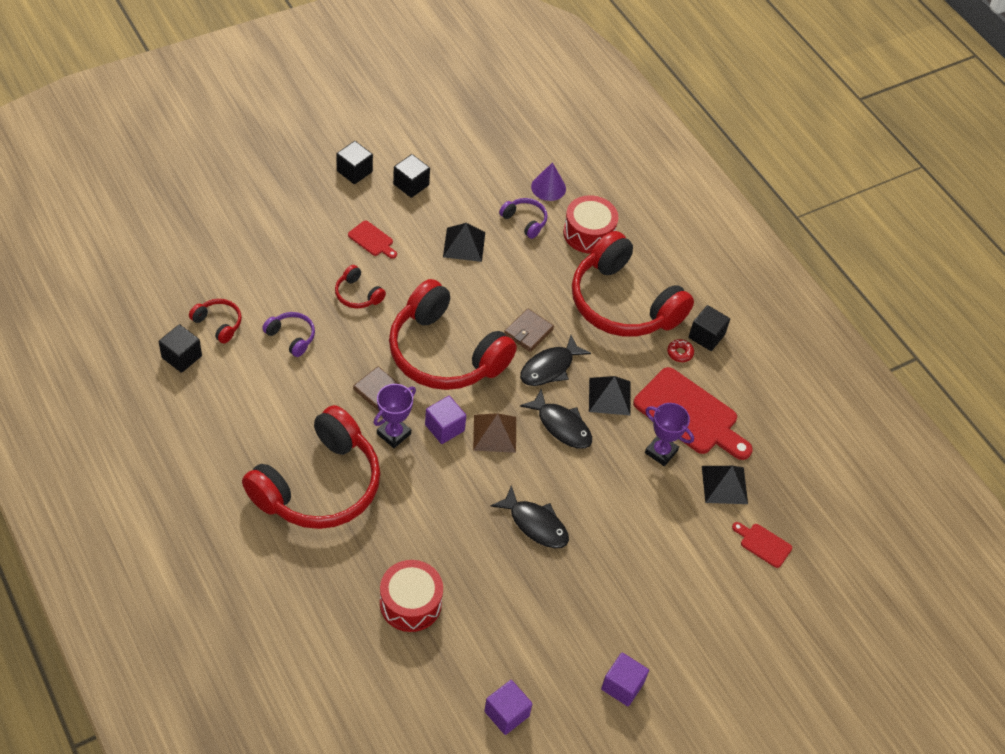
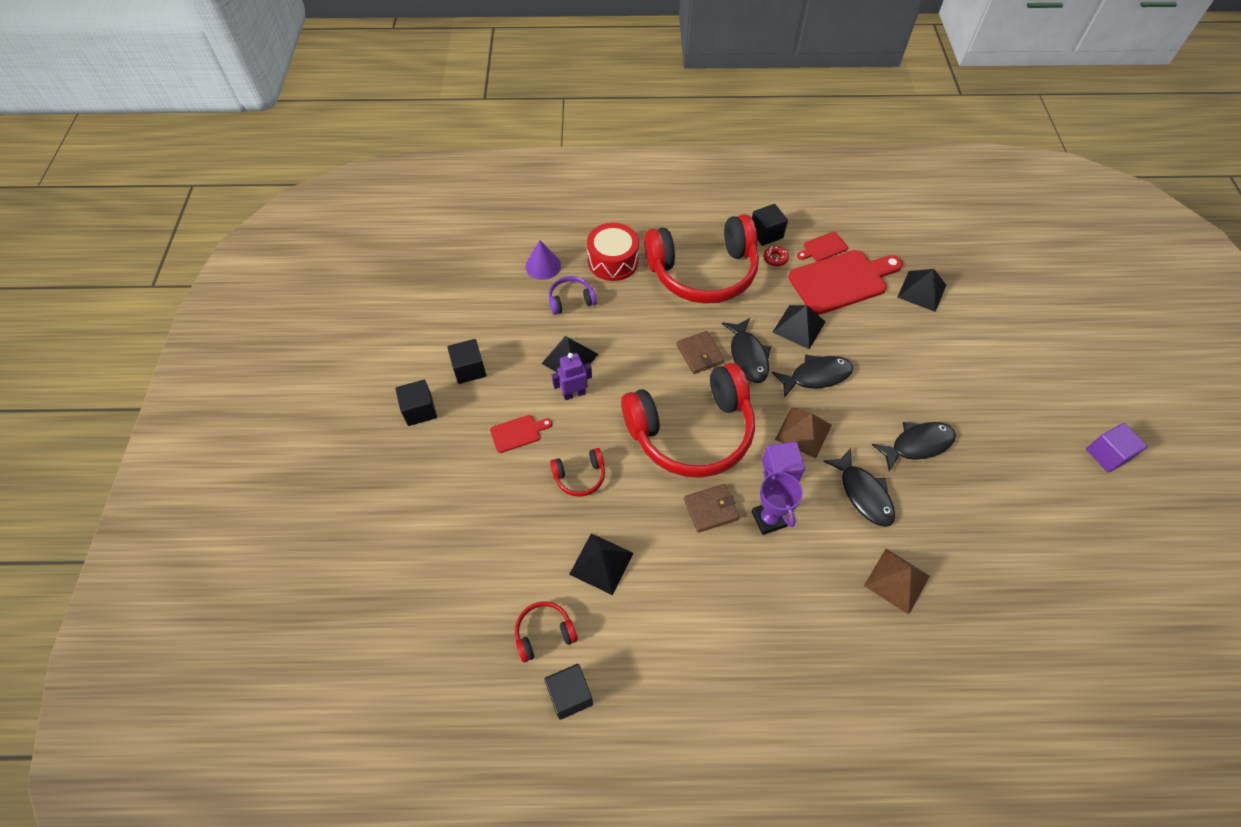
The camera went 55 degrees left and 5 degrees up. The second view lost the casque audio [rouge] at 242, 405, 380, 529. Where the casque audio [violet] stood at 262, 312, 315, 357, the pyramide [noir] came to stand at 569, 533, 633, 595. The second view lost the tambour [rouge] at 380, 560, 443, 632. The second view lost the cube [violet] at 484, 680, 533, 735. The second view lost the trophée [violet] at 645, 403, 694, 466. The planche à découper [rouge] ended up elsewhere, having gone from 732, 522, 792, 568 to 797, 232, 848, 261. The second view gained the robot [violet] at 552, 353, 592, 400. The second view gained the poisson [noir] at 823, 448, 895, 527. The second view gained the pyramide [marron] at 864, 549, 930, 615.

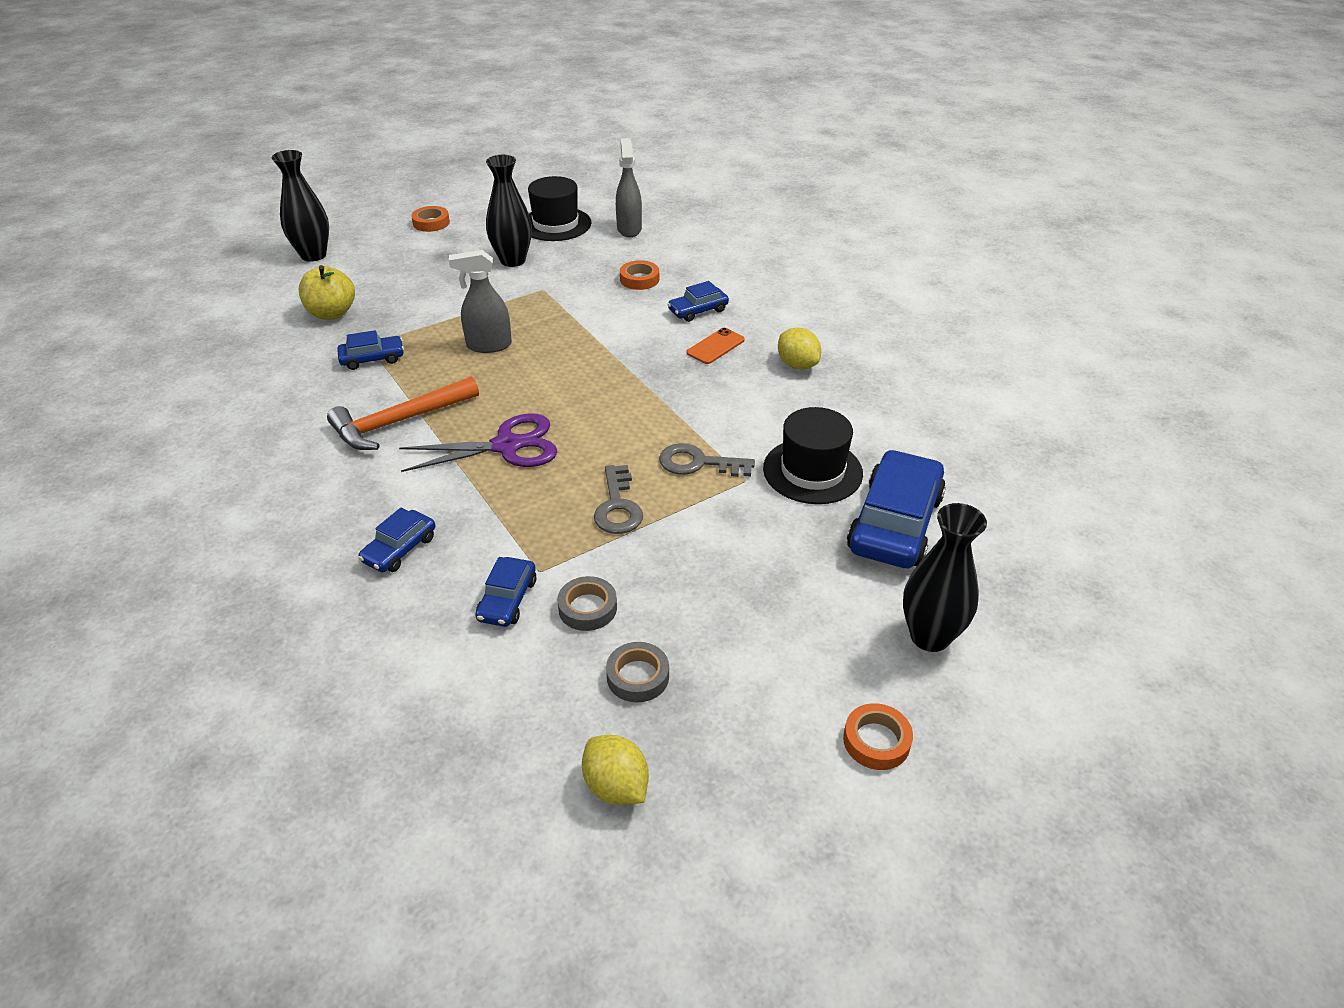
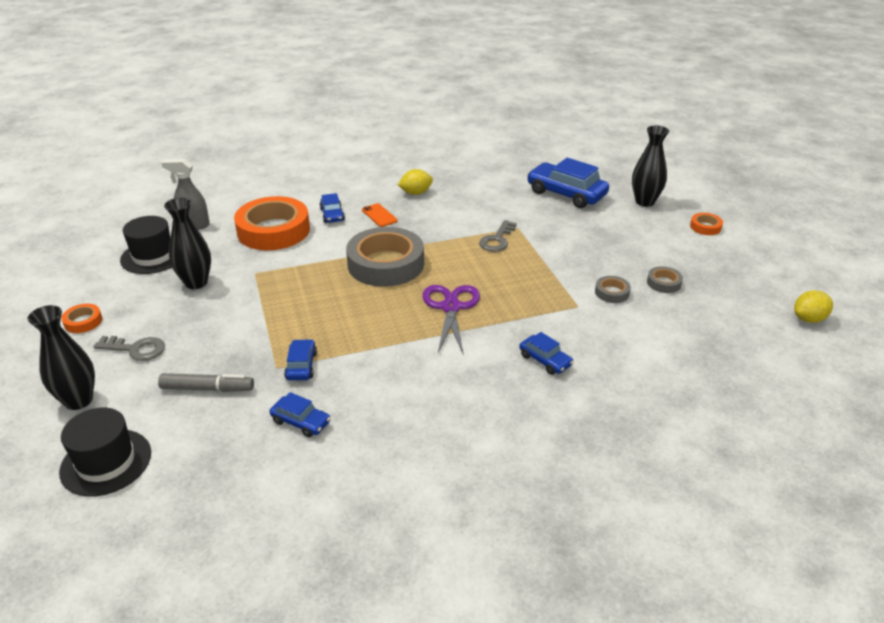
The camera went 75 degrees left and 5 degrees down. Where the pomme [jaune] stood at 299, 265, 355, 320, the feutre [gris] came to stand at 158, 373, 254, 392. The second view lost the marteau [orange] at 327, 376, 479, 450. The second view lost the vaporisateur [gris] at 449, 250, 512, 353. The voiture [bleu] ended up elsewhere, having gone from 475, 557, 536, 627 to 270, 392, 331, 437. The citron [jaune] ended up elsewhere, having gone from 582, 735, 649, 805 to 794, 290, 833, 323. The clé [gris] ended up elsewhere, having gone from 594, 465, 643, 534 to 93, 336, 165, 361. The size of the ruban adhésif [orange] at 620, 260, 659, 290 changed by a factor of 2.36. The chapeau [noir] ended up elsewhere, having gone from 763, 407, 863, 504 to 59, 407, 151, 497. The second view gained the ruban adhésif [gris] at 346, 227, 424, 287.

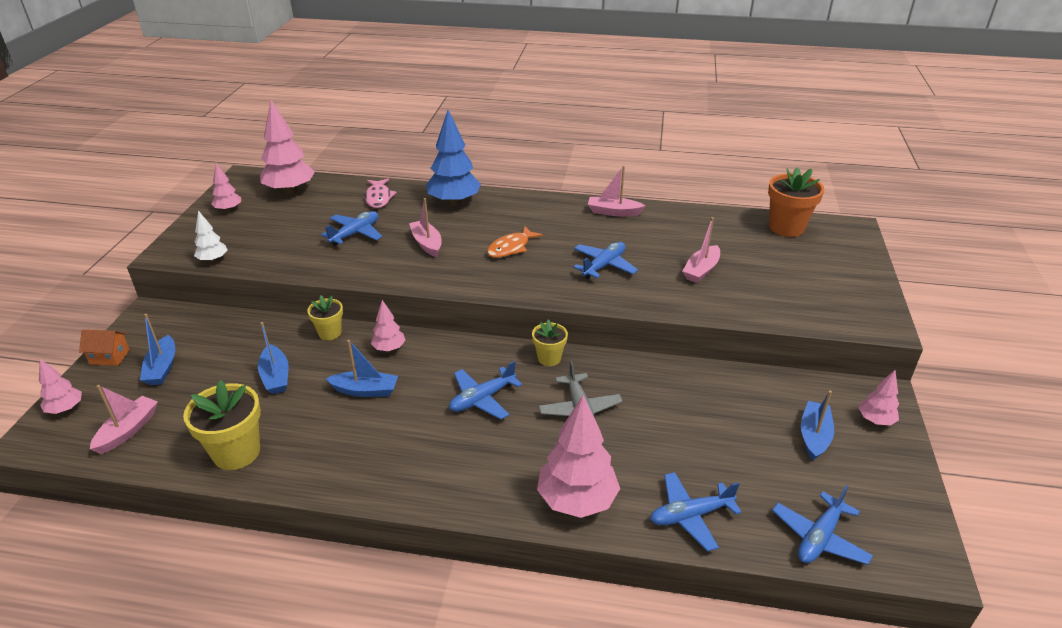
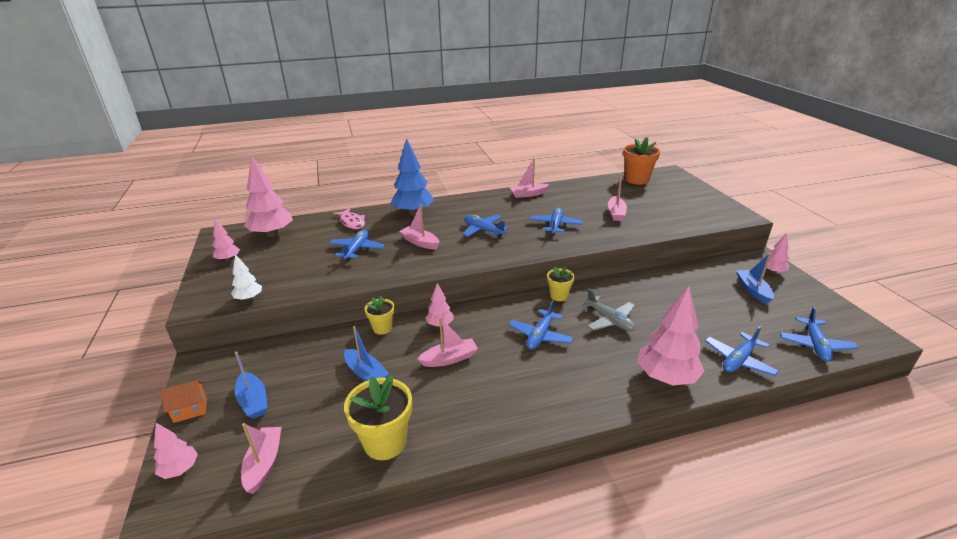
The camera went 25 degrees left and 5 degrees down. What was the bateau [bleu] at 326, 340, 398, 397 turned into the bateau [rose] at 417, 317, 478, 367. Where the poisson [orange] stood at 487, 226, 543, 258, the avion [bleu] came to stand at 462, 215, 509, 238.

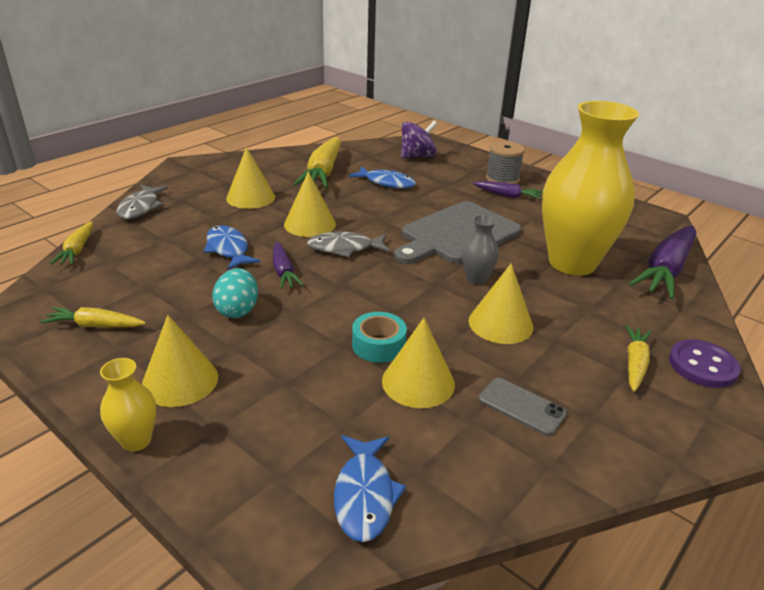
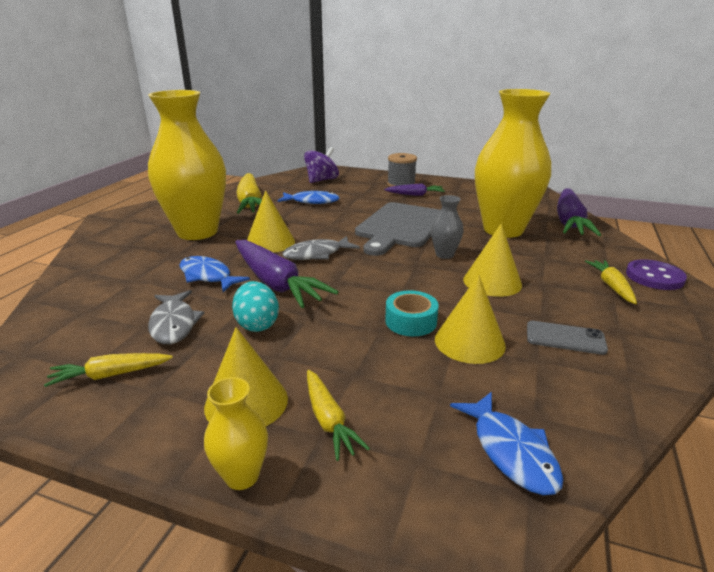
The camera went 20 degrees left and 5 degrees down. The carotte [jaune] ended up elsewhere, having gone from 50, 221, 93, 265 to 307, 370, 370, 461. The poisson [gris] ended up elsewhere, having gone from 116, 185, 168, 219 to 148, 290, 205, 344. Where the cône [jaune] stood at 226, 147, 275, 209, the vase [jaune] came to stand at 148, 90, 226, 240. The size of the carotte [violet] at 273, 241, 303, 289 changed by a factor of 1.86.

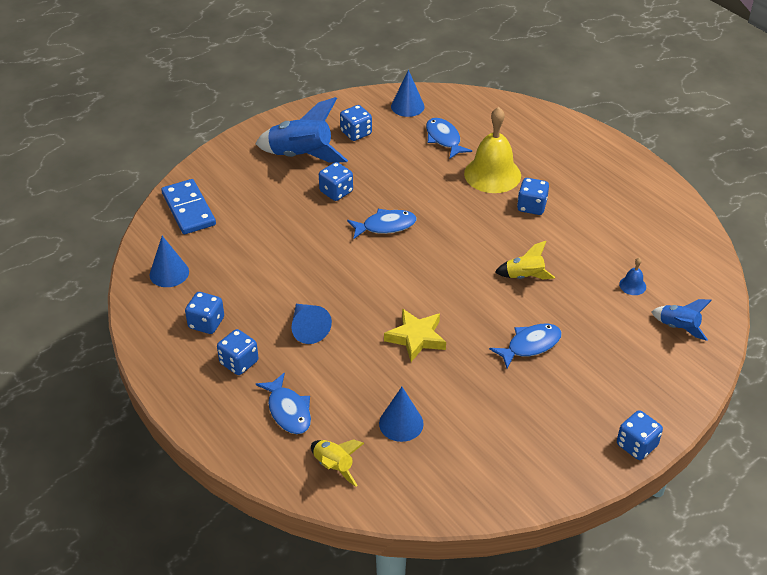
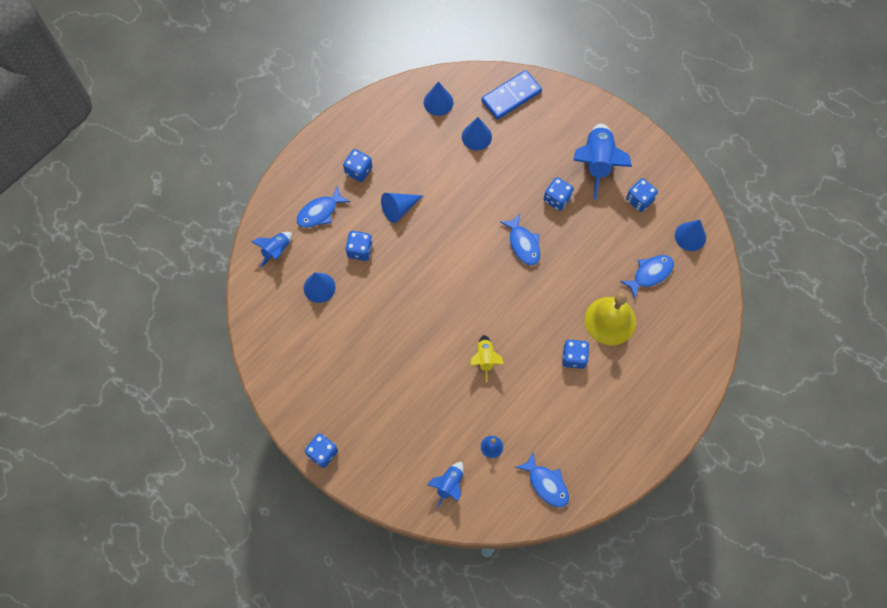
The camera went 80 degrees right and 25 degrees up. The dé [bleu] ended up elsewhere, having gone from 185, 292, 224, 334 to 345, 231, 373, 261. What was the fusée [jaune] at 311, 439, 364, 487 turned into the fusée [bleu] at 251, 232, 292, 268. The second view lost the étoile [jaune] at 384, 308, 446, 362. The poisson [bleu] ended up elsewhere, having gone from 489, 324, 562, 369 to 515, 452, 569, 507. The second view gained the cône [bleu] at 462, 117, 492, 150.

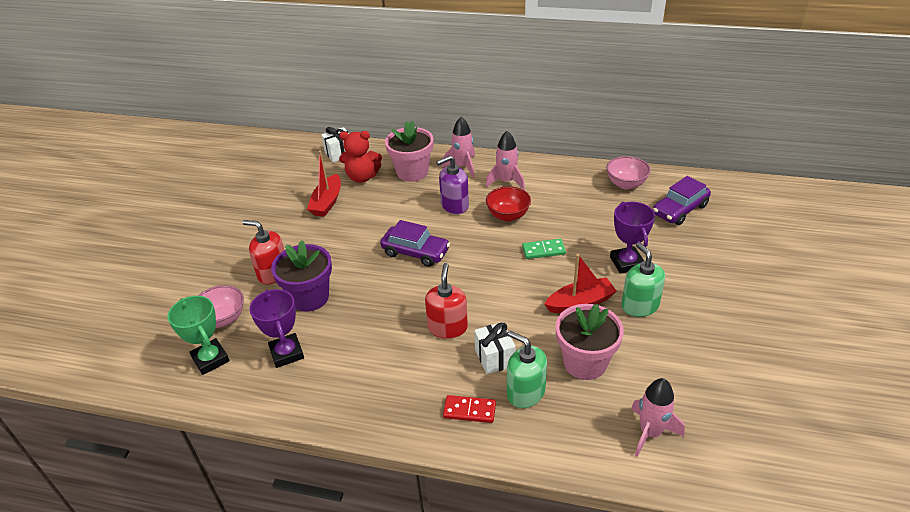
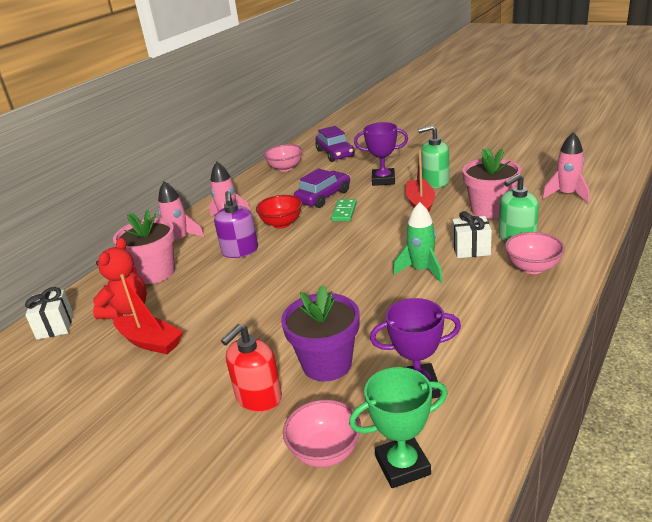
The camera went 70 degrees left and 10 degrees down. The voiture [violet] ended up elsewhere, having gone from 380, 220, 450, 267 to 294, 169, 350, 208. Where the distributeur de savon [rouge] stood at 425, 263, 468, 339, the fusée [vert] came to stand at 393, 202, 443, 283. Where the domino [rouge] stood at 443, 395, 496, 423, the bol [rose] came to stand at 505, 232, 565, 274.

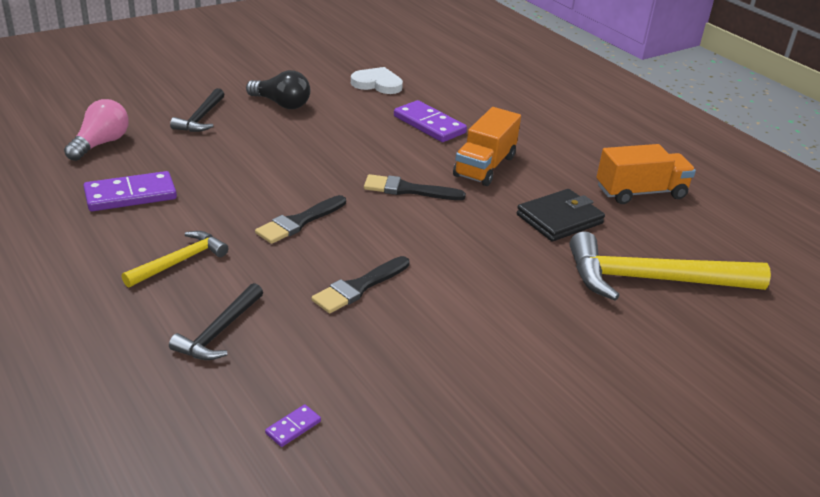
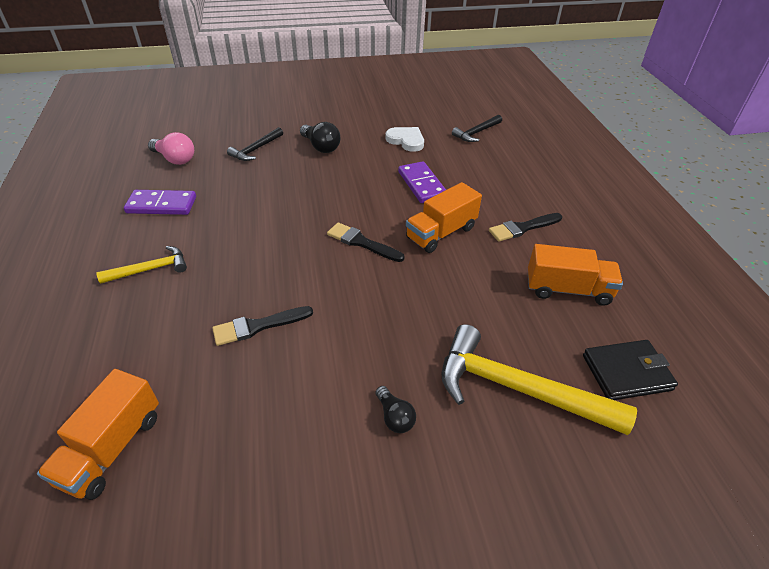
The camera went 25 degrees right and 10 degrees up. The ampoule [rose] at 64, 99, 129, 161 ended up facing another way, 75 degrees clockwise from before. The marteau [noir] ended up elsewhere, having gone from 169, 283, 263, 360 to 452, 115, 502, 142. The pinceau [noir] ended up elsewhere, having gone from 255, 195, 346, 244 to 489, 213, 562, 242. Where the domino [violet] stood at 265, 404, 321, 447, the camion [orange] came to stand at 37, 369, 159, 500. The portefeuille [noir] ended up elsewhere, having gone from 517, 189, 605, 241 to 583, 340, 678, 400. The second view gained the ampoule [noir] at 375, 386, 416, 433.

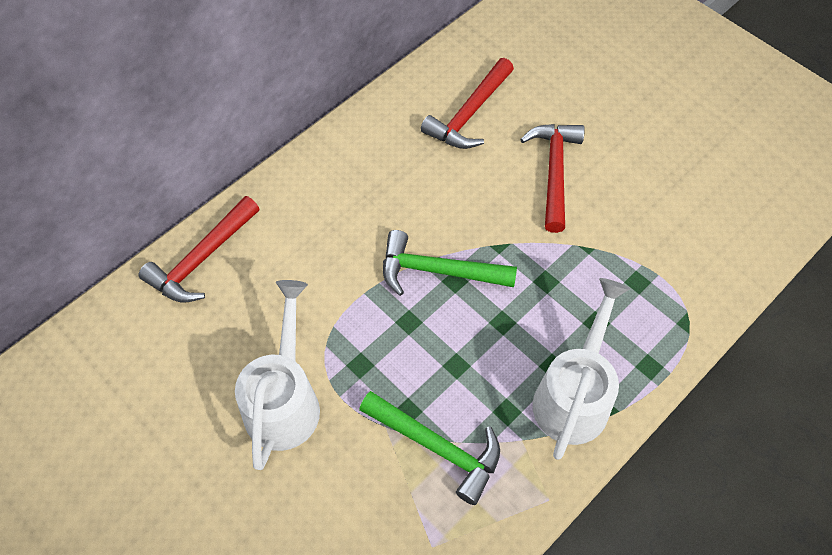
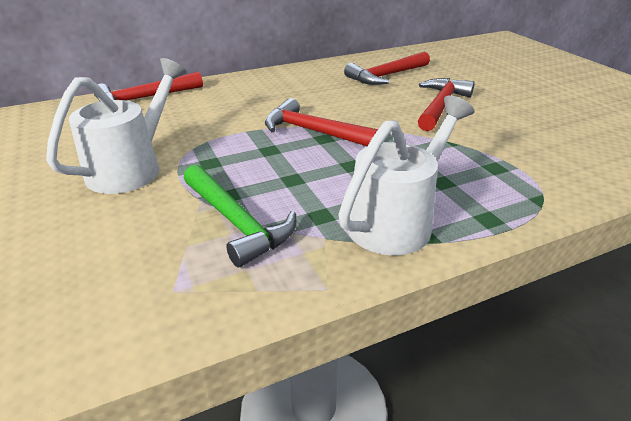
The camera went 20 degrees right and 25 degrees down. What was the marteau [vert] at 383, 230, 517, 296 turned into the marteau [rouge] at 265, 98, 378, 146.

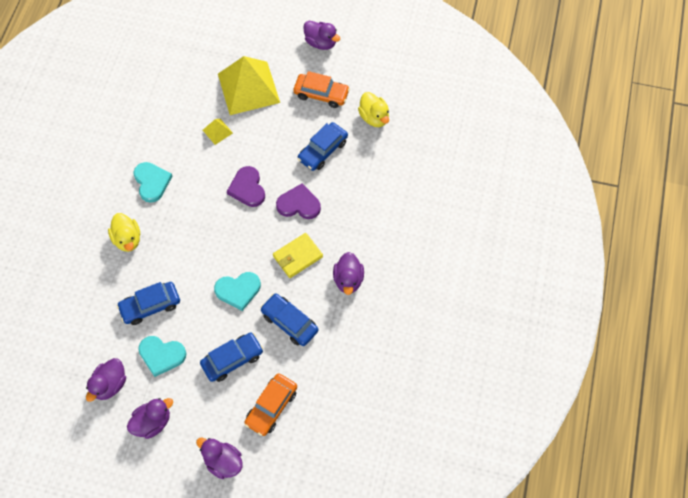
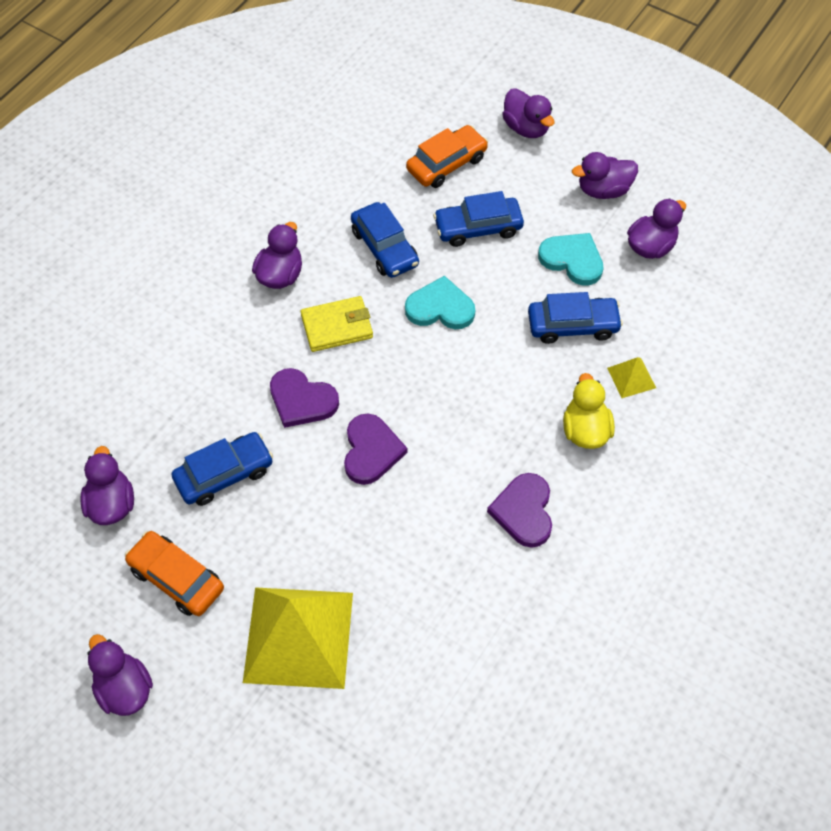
The camera went 160 degrees left and 5 degrees down. What was the cœur [turquoise] at 134, 162, 172, 203 turned into the cœur [violet] at 487, 473, 552, 548. The pyramide [jaune] ended up elsewhere, having gone from 203, 119, 233, 145 to 607, 357, 656, 398. What was the canard [jaune] at 358, 92, 389, 127 turned into the canard [violet] at 80, 446, 134, 525.

